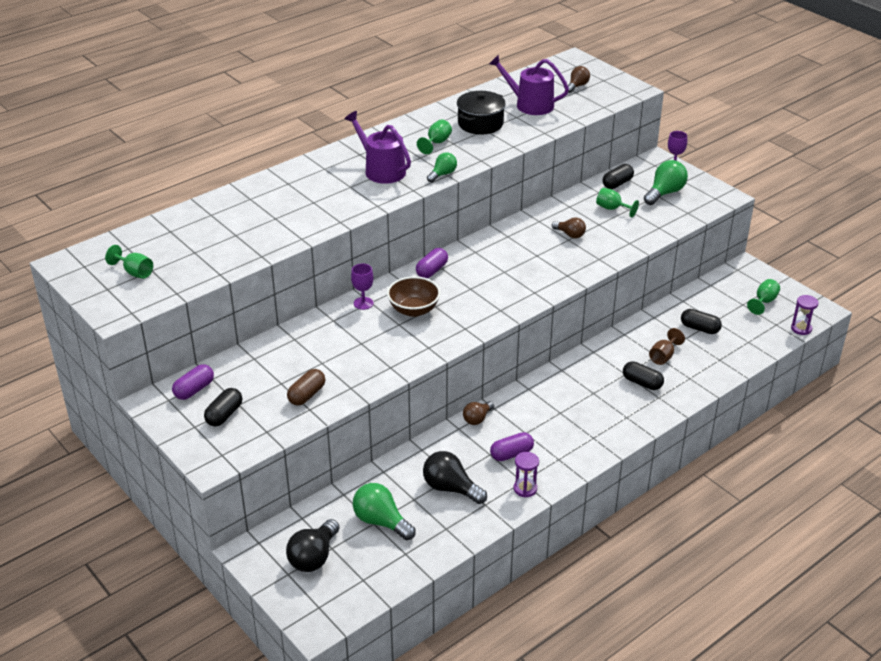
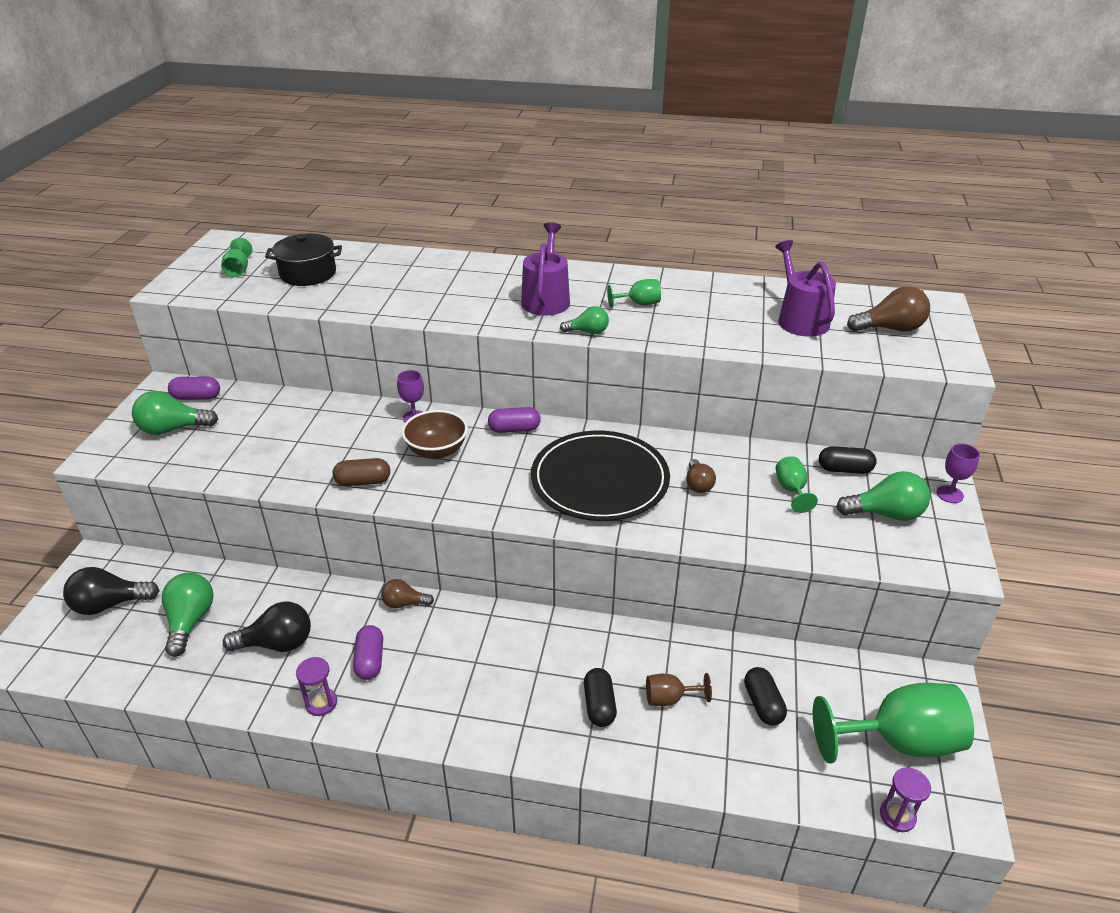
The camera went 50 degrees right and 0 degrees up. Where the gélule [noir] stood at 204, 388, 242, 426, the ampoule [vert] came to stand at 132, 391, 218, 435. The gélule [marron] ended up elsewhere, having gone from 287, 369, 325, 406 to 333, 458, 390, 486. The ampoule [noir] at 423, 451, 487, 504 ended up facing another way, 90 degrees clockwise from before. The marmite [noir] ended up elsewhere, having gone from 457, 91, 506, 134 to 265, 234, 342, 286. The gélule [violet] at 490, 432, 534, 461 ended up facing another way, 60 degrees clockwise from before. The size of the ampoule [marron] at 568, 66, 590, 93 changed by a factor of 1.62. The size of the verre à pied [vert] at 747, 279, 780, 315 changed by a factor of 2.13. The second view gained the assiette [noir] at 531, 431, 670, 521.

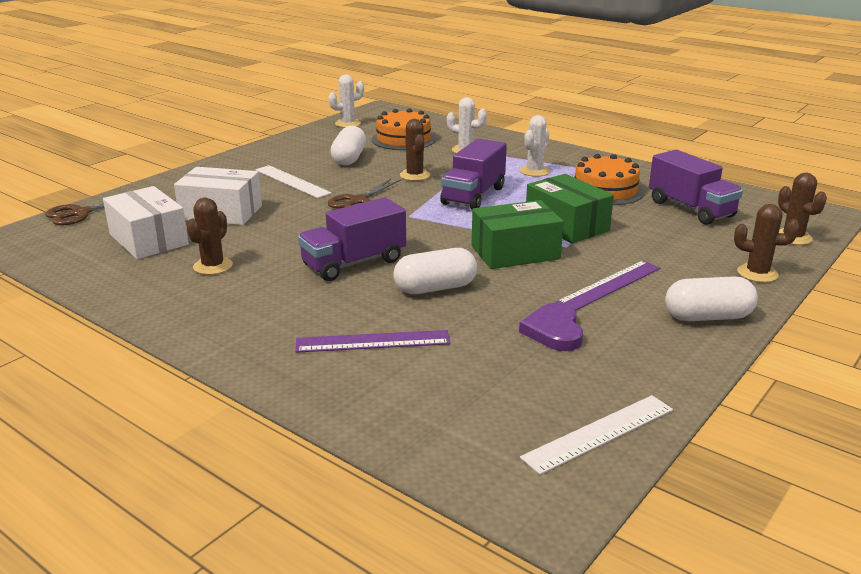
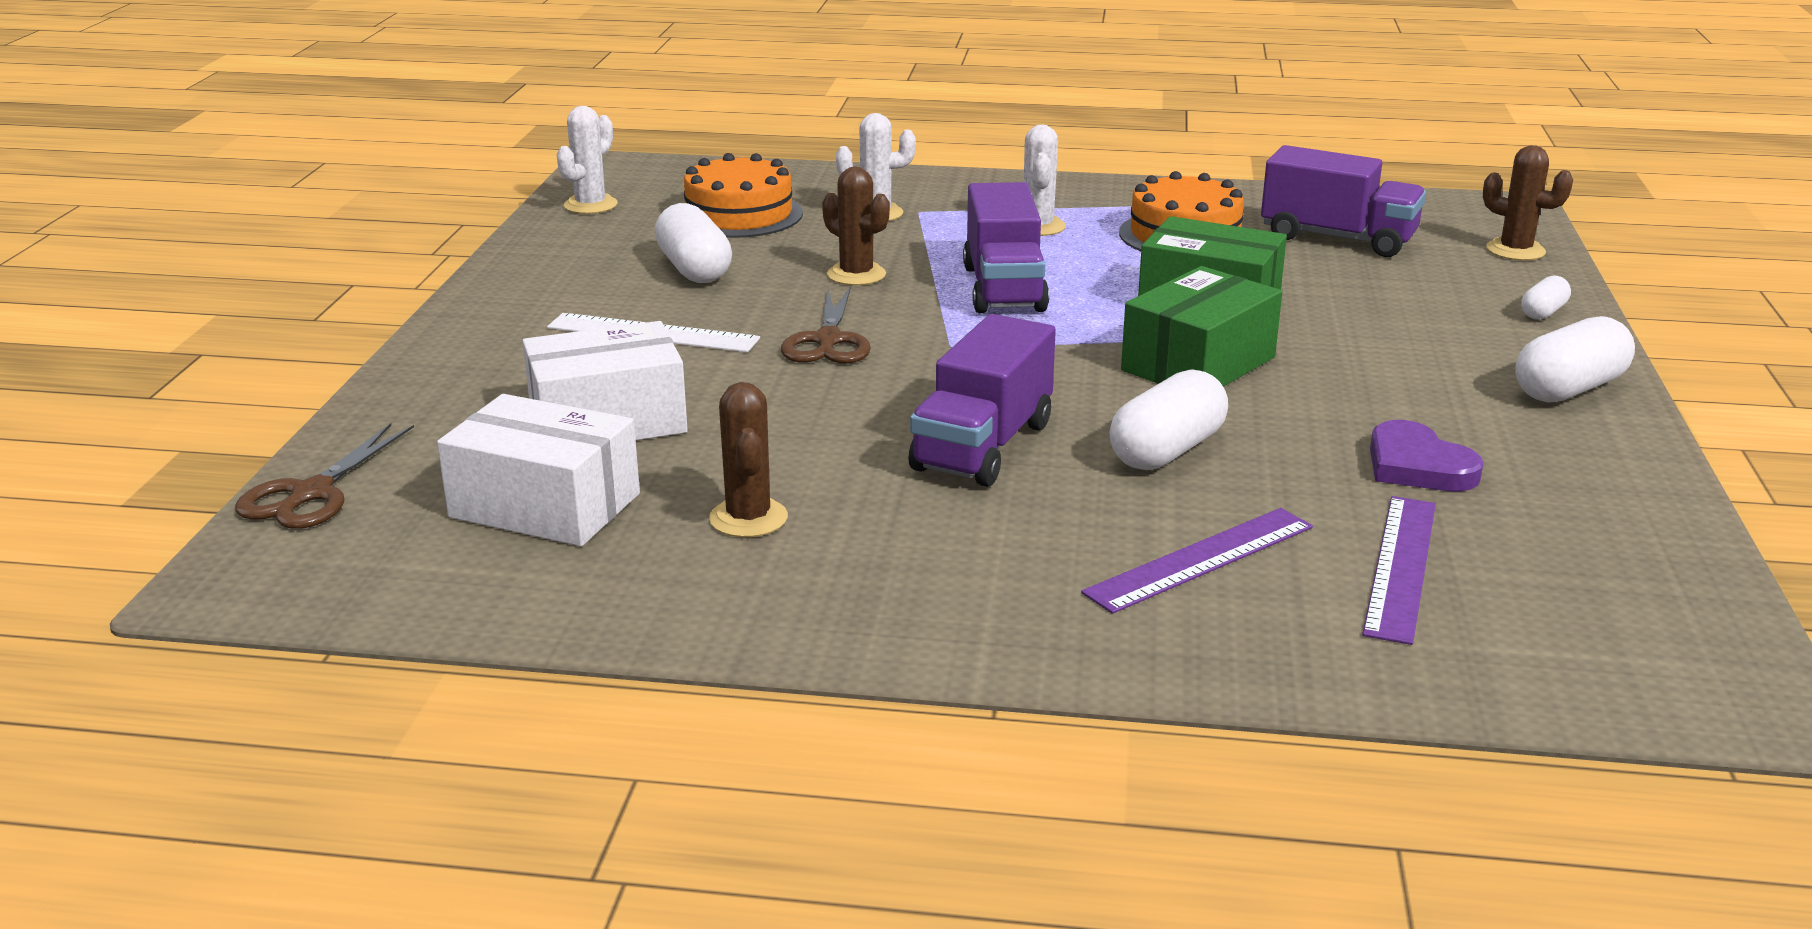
The camera went 30 degrees left and 0 degrees up. The second view lost the règle [blanc] at 520, 395, 673, 475. The règle [violet] ended up elsewhere, having gone from 556, 261, 660, 311 to 1362, 496, 1436, 645. Where the cactus [marron] stood at 734, 204, 800, 282, the gélule [blanc] came to stand at 1521, 275, 1571, 320.

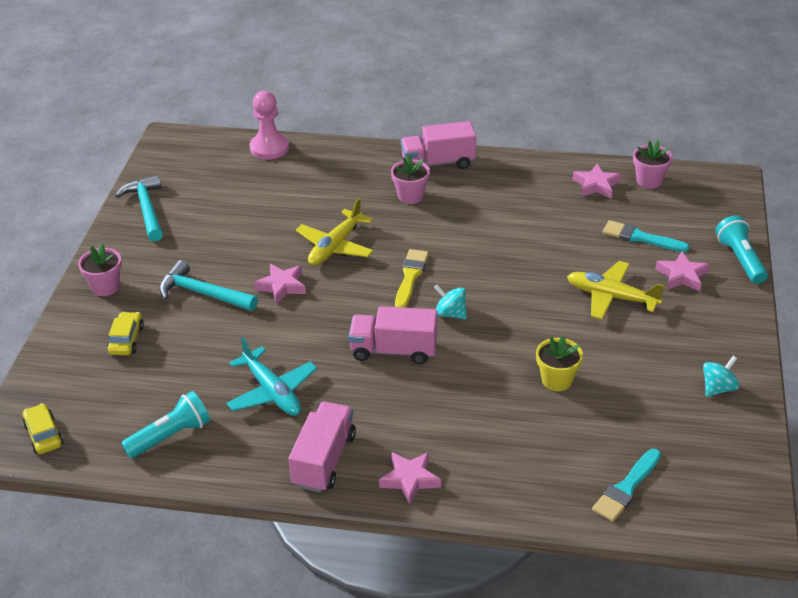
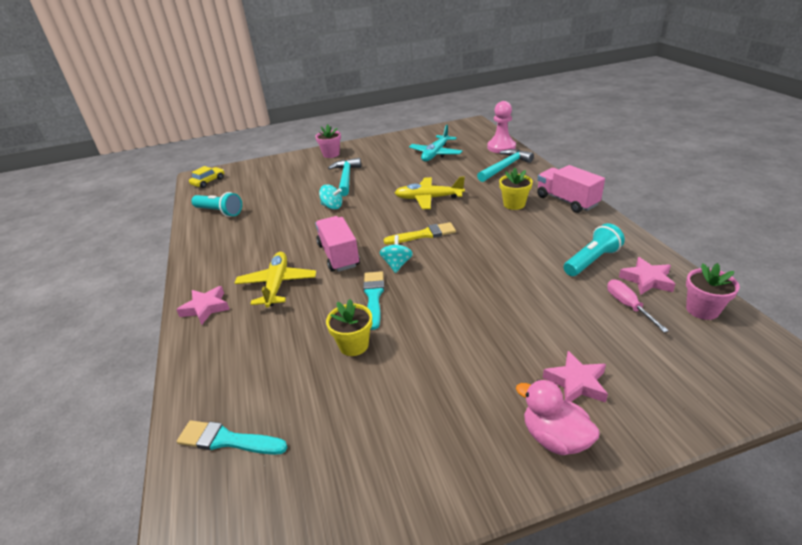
The camera went 65 degrees right and 5 degrees down. The second view lost the voiture [jaune] at 107, 312, 144, 355. The marteau [turquoise] ended up elsewhere, having gone from 115, 175, 163, 241 to 477, 149, 534, 182. The avion [turquoise] ended up elsewhere, having gone from 227, 337, 317, 416 to 409, 125, 462, 161. The second view lost the étoile [rose] at 254, 264, 306, 305. The second view lost the camion [rose] at 288, 402, 356, 492. What was the pot de fleurs [rose] at 391, 154, 430, 204 turned into the pot de fleurs [jaune] at 499, 168, 533, 210. The avion [jaune] ended up elsewhere, having gone from 567, 261, 665, 319 to 235, 252, 316, 308. The pinceau [turquoise] ended up elsewhere, having gone from 603, 220, 689, 252 to 363, 271, 384, 330. The toupie [turquoise] ended up elsewhere, having gone from 703, 356, 740, 397 to 319, 185, 342, 209. The lampe de poche [turquoise] ended up elsewhere, having gone from 715, 215, 768, 284 to 564, 223, 625, 276. The second view gained the canard [rose] at 516, 379, 600, 455. The second view gained the tournevis [rose] at 607, 279, 669, 333.

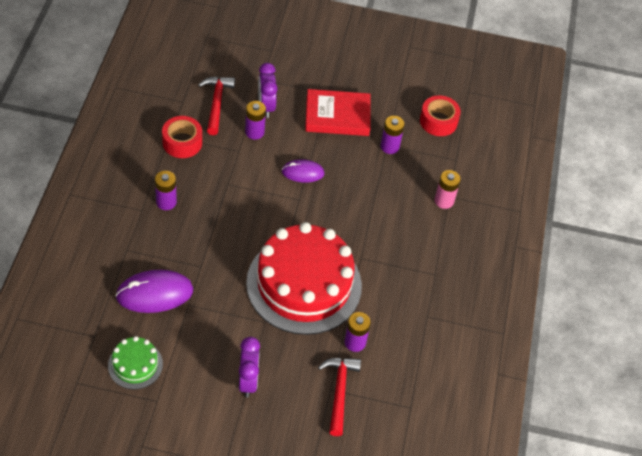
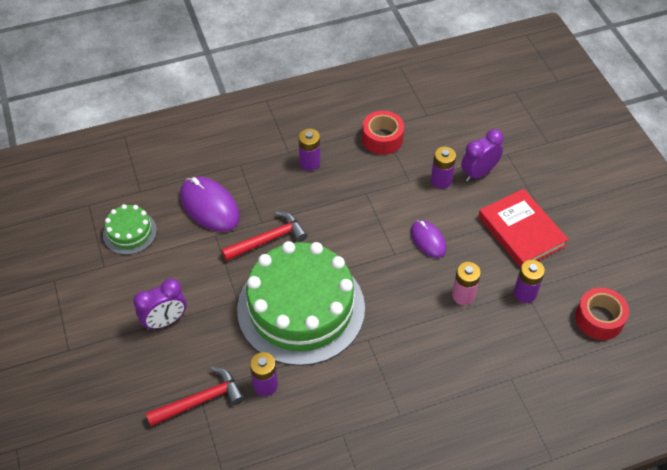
The camera went 65 degrees right and 0 degrees up. The marteau [rouge] ended up elsewhere, having gone from 198, 77, 235, 135 to 221, 211, 308, 261. What was the gâteau [rouge] at 246, 222, 362, 335 turned into the gâteau [vert] at 237, 241, 365, 366. The pile [rose] ended up elsewhere, having gone from 435, 170, 461, 209 to 452, 262, 481, 305.

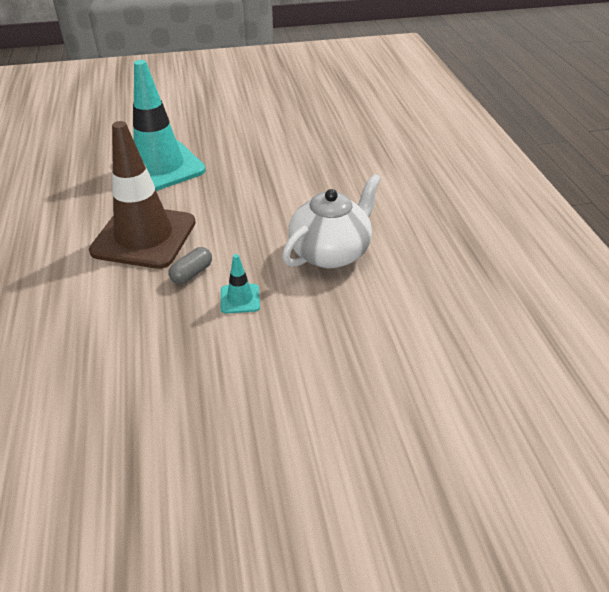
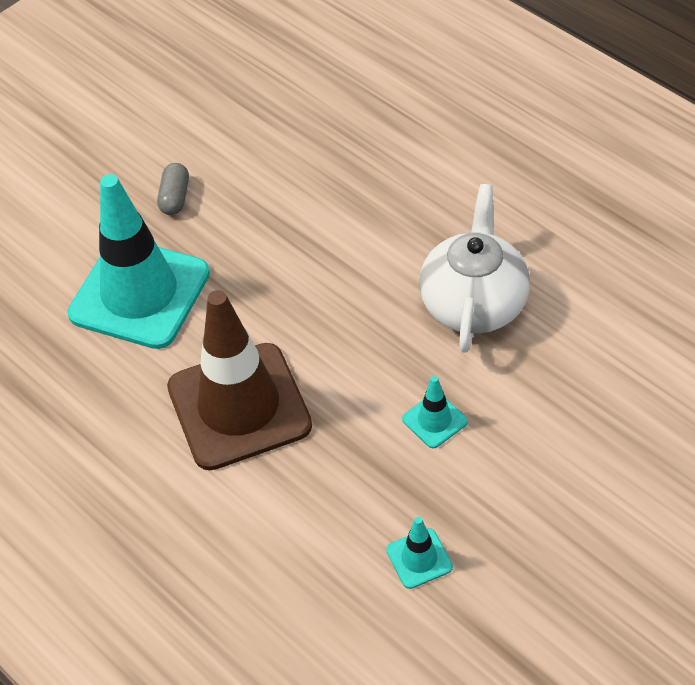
The camera went 30 degrees left and 10 degrees up. The gélule [gris] ended up elsewhere, having gone from 168, 247, 212, 284 to 157, 163, 189, 215. The second view gained the cône de chantier [turquoise] at 386, 517, 453, 589.

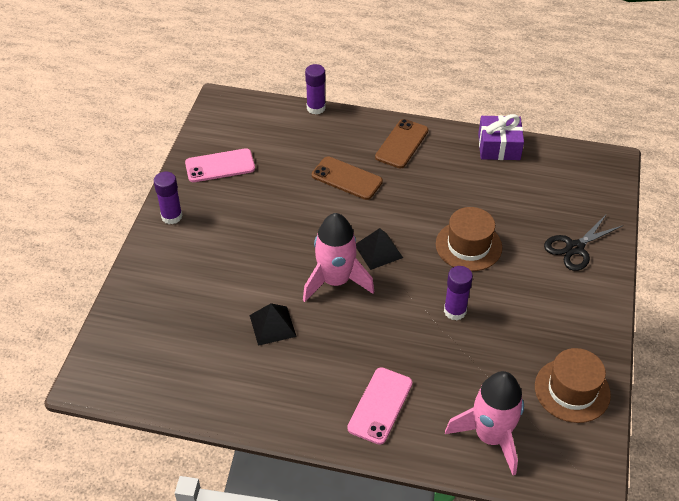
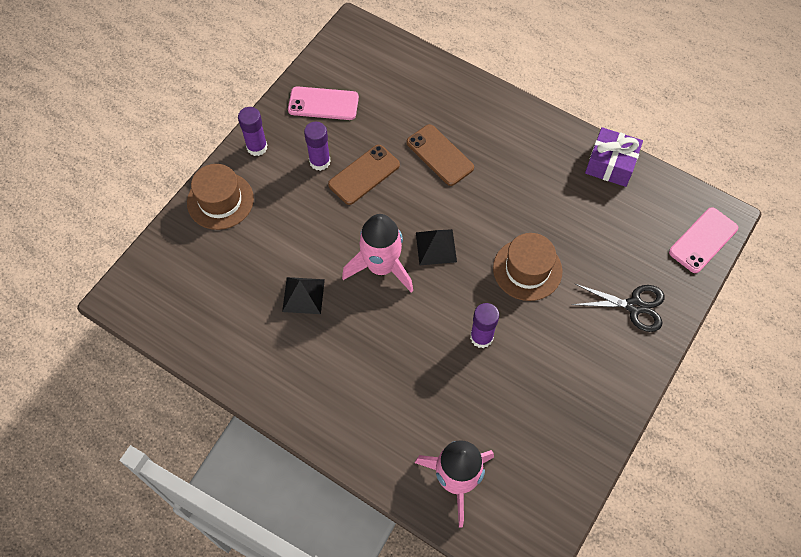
The camera went 20 degrees right and 15 degrees up. The bâton de colle [violet] ended up elsewhere, having gone from 305, 64, 326, 115 to 304, 122, 331, 171. The téléphone [rose] ended up elsewhere, having gone from 347, 367, 412, 445 to 669, 207, 738, 273. The téléphone [marron] ended up elsewhere, having gone from 375, 119, 428, 168 to 328, 145, 400, 205. The chapeau [marron] ended up elsewhere, having gone from 535, 348, 611, 423 to 187, 164, 254, 230. The ciseaux [noir] at 544, 214, 622, 271 ended up facing another way, 150 degrees counterclockwise from before.

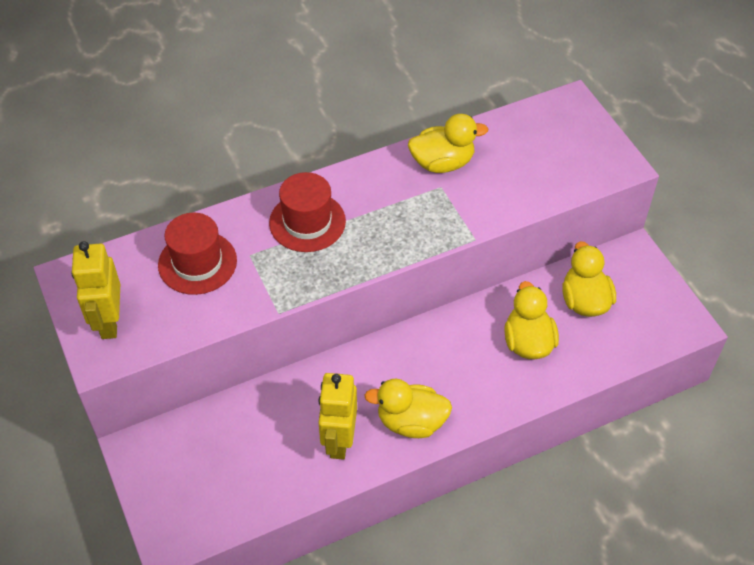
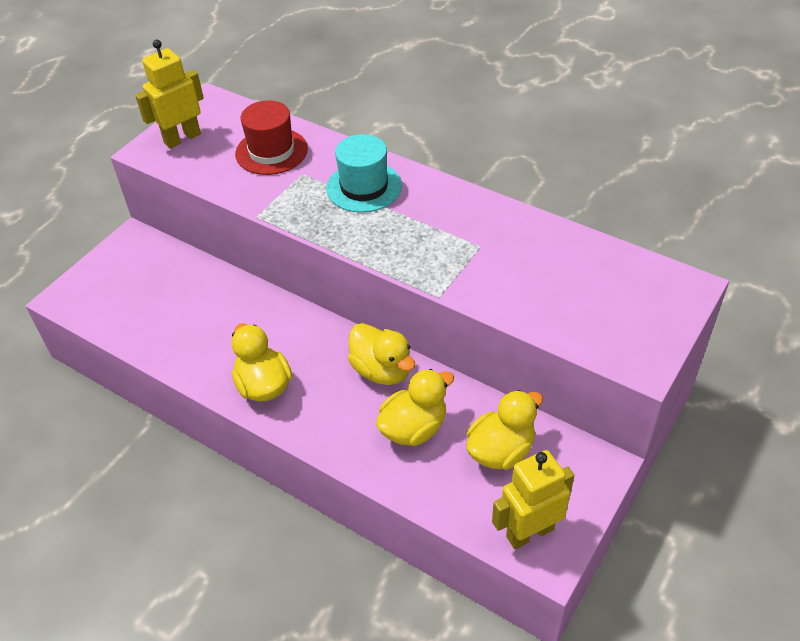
The camera went 60 degrees right and 5 degrees down. What was the chapeau [rouge] at 269, 172, 346, 252 turned into the chapeau [turquoise] at 326, 134, 402, 213. The robot [jaune] ended up elsewhere, having gone from 318, 373, 357, 460 to 492, 450, 574, 549. The canard [jaune] ended up elsewhere, having gone from 408, 114, 488, 173 to 348, 323, 415, 385.

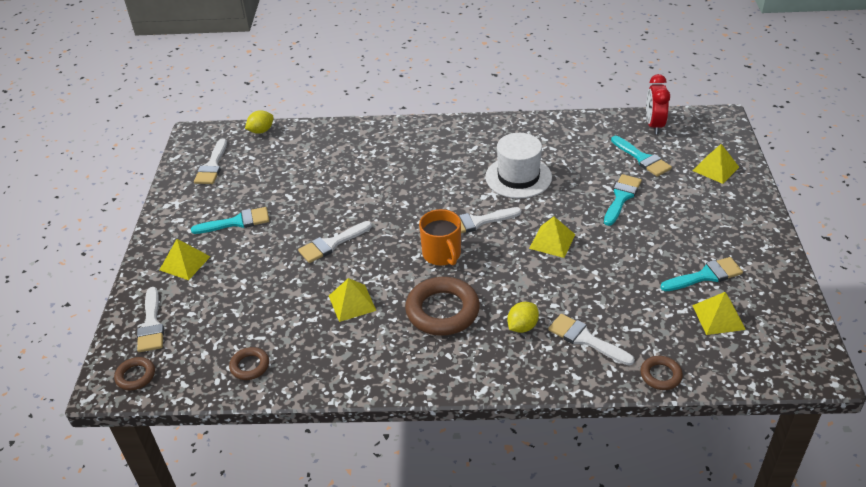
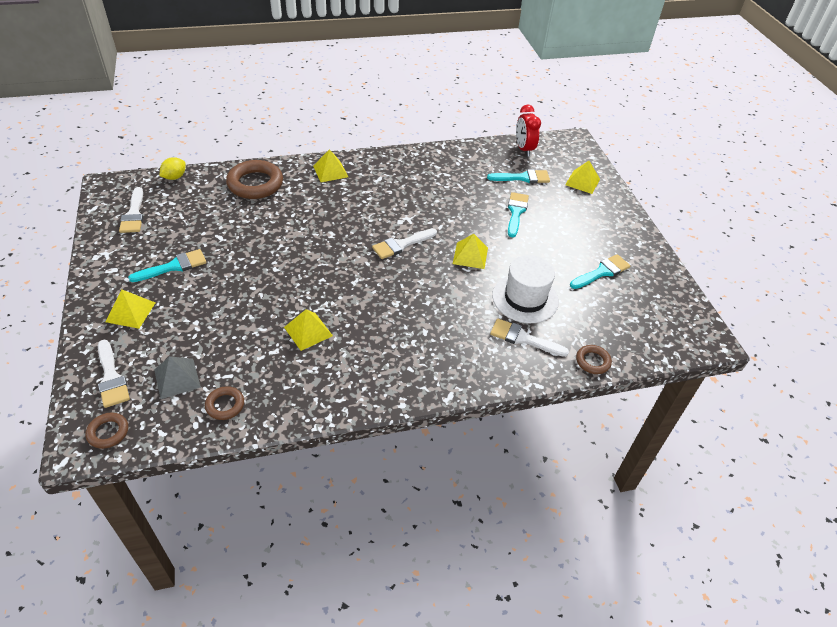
The camera went 20 degrees left and 5 degrees up. The second view lost the pinceau [blanc] at 298, 221, 372, 263. The anneau [marron] ended up elsewhere, having gone from 405, 277, 480, 336 to 226, 160, 283, 199. The second view lost the tasse [orange] at 419, 209, 461, 266. The chapeau [blanc] ended up elsewhere, having gone from 485, 133, 552, 198 to 492, 255, 559, 323. The second view lost the citron [jaune] at 507, 302, 539, 333. The pinceau [turquoise] at 611, 136, 672, 177 ended up facing another way, 45 degrees counterclockwise from before. The pyramide [jaune] ended up elsewhere, having gone from 692, 292, 746, 335 to 313, 149, 348, 182. The second view gained the pyramide [gris] at 154, 356, 201, 399.

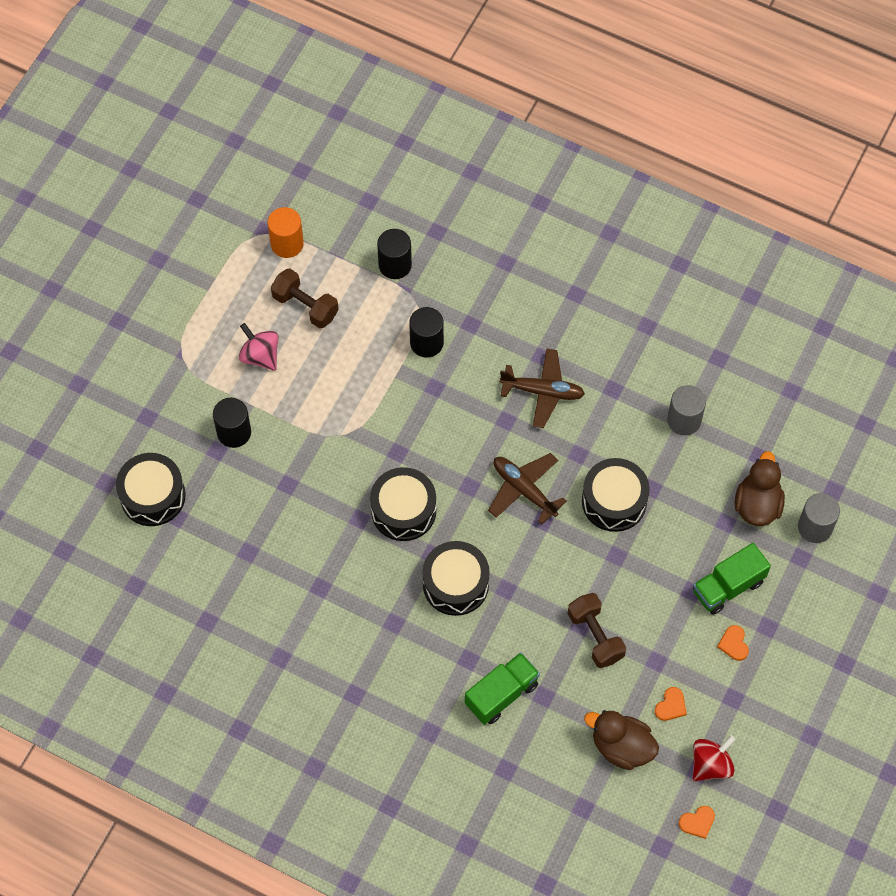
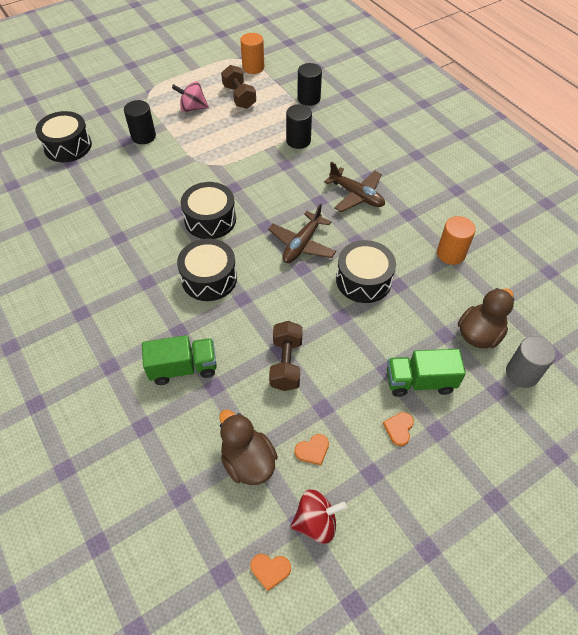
The camera went 30 degrees right and 10 degrees down. The toupie [rose] at 239, 323, 278, 371 ended up facing another way, 75 degrees counterclockwise from before. The avion [marron] at 488, 453, 567, 524 ended up facing another way, 135 degrees counterclockwise from before. What was the cylindre [gris] at 667, 385, 706, 435 turned into the cylindre [orange] at 437, 216, 476, 265.

